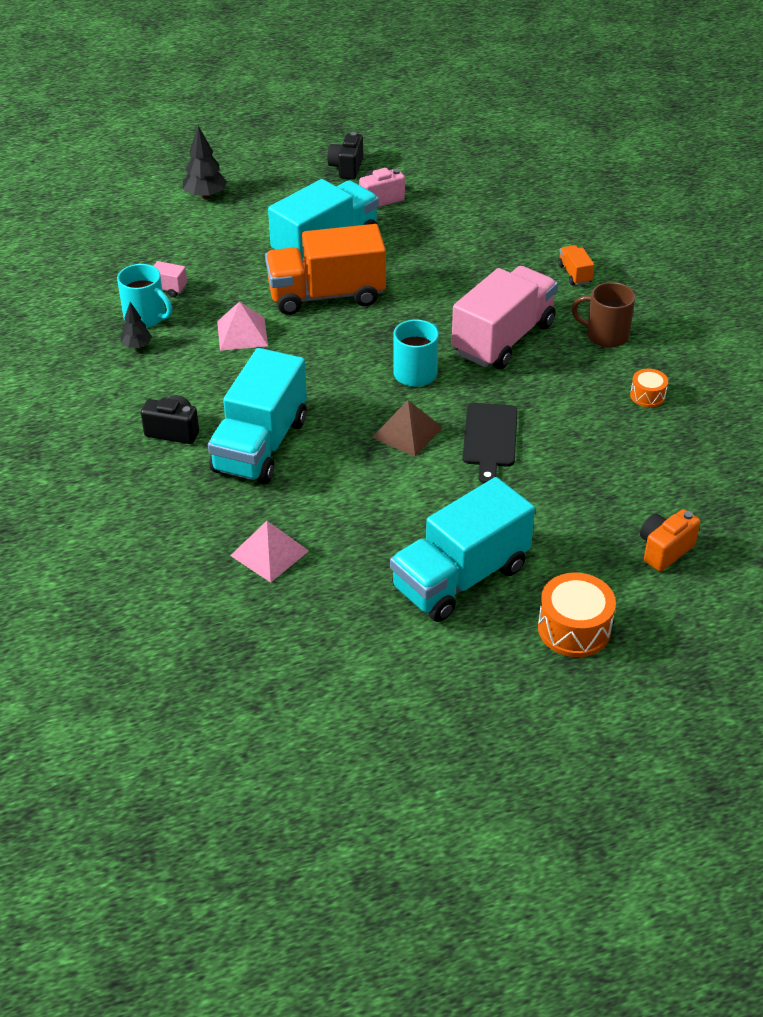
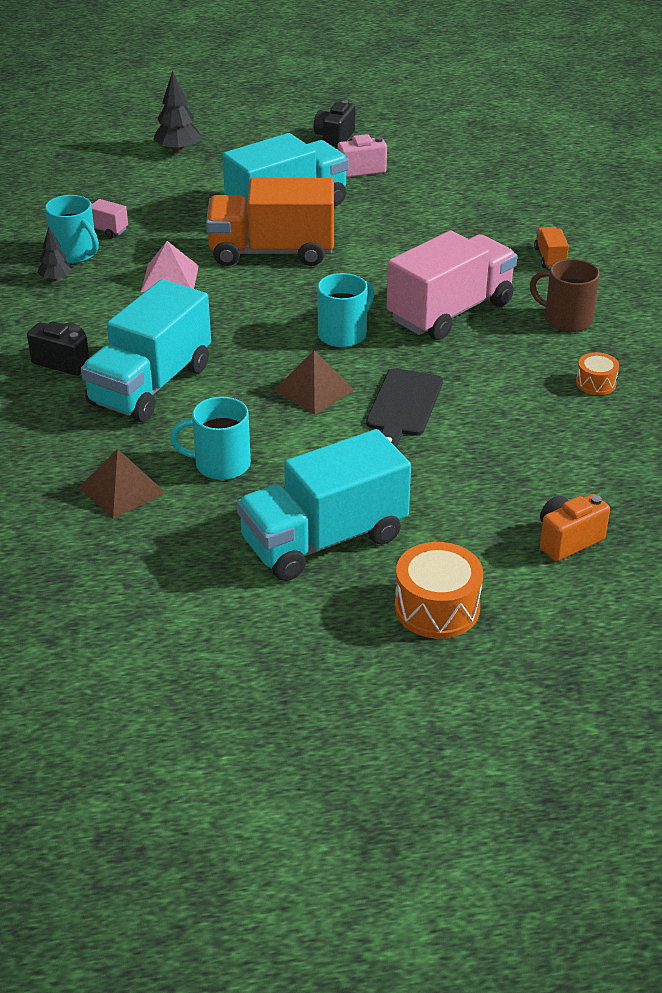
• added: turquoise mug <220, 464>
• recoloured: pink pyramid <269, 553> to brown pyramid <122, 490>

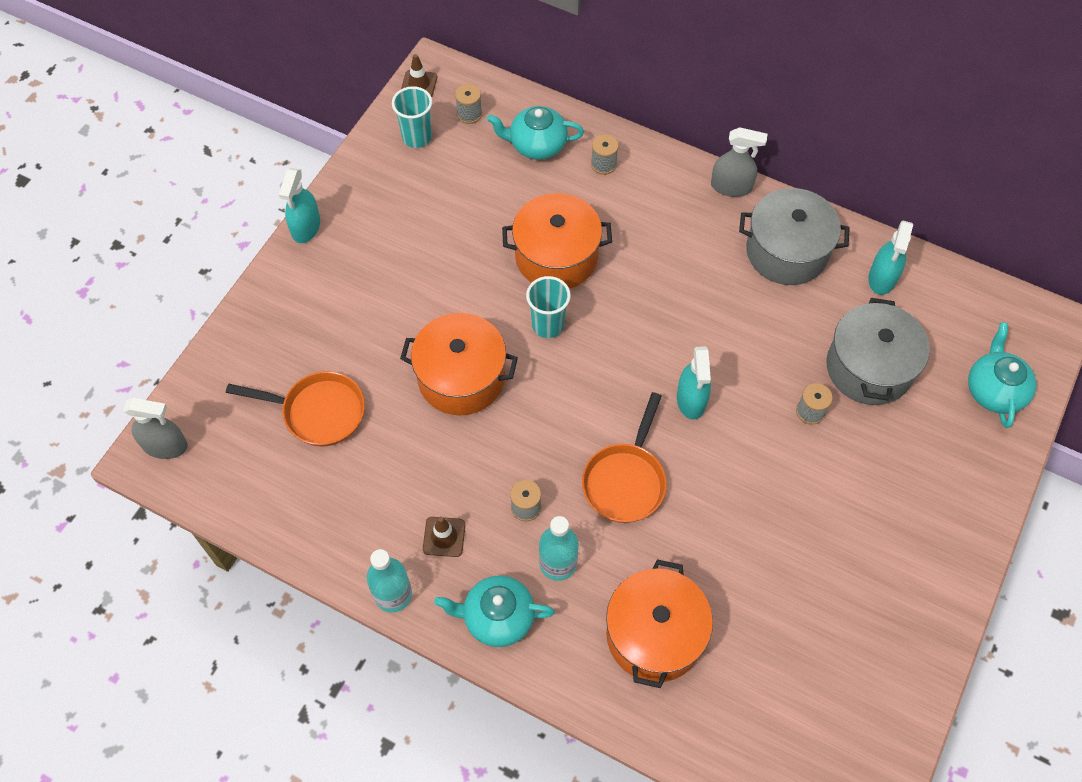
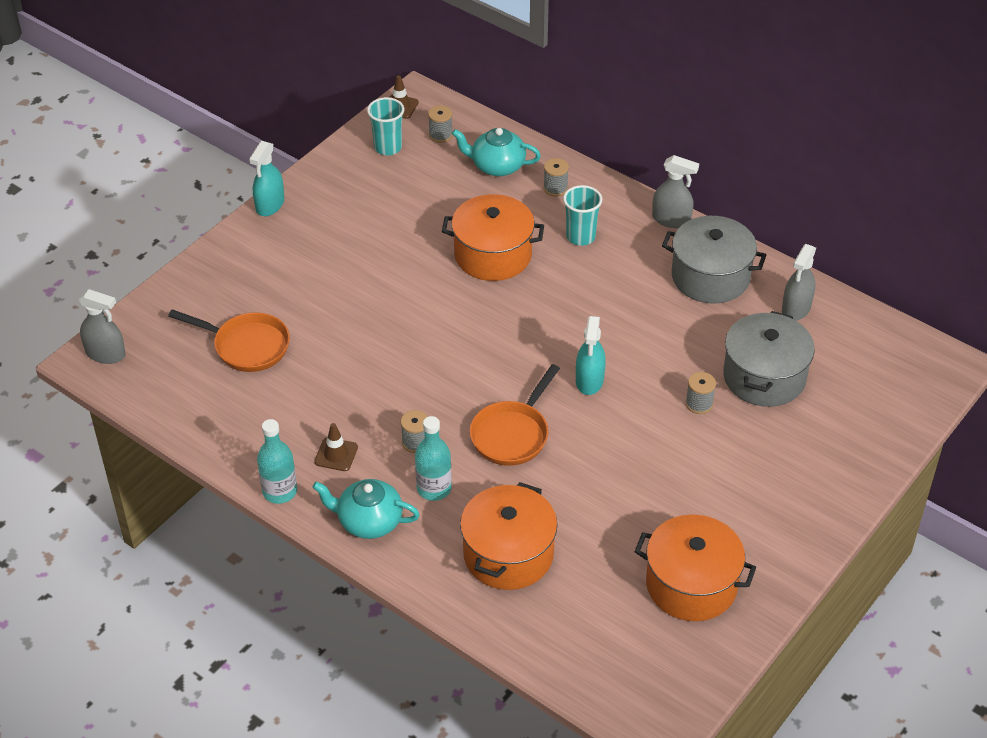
• removed: turquoise teapot <994, 390>
• moved: orange pot <461, 377> to <691, 584>
• moved: turquoise cup <548, 325> to <580, 237>
• recoloured: turquoise spray bottle <882, 278> to grey spray bottle <796, 308>

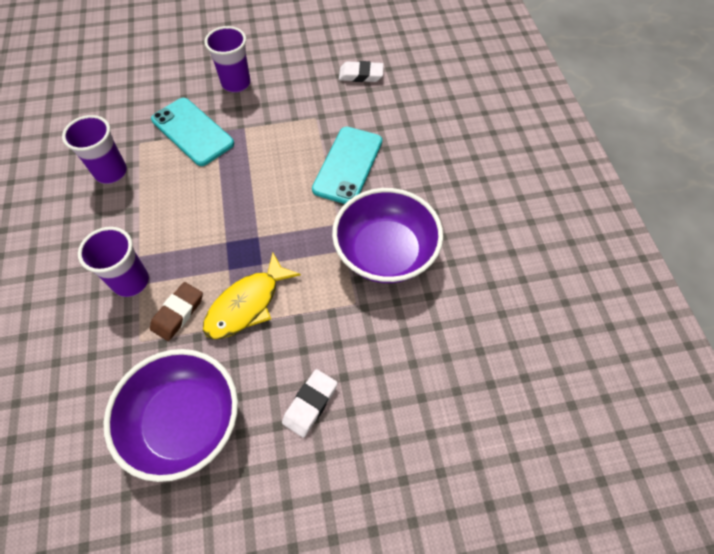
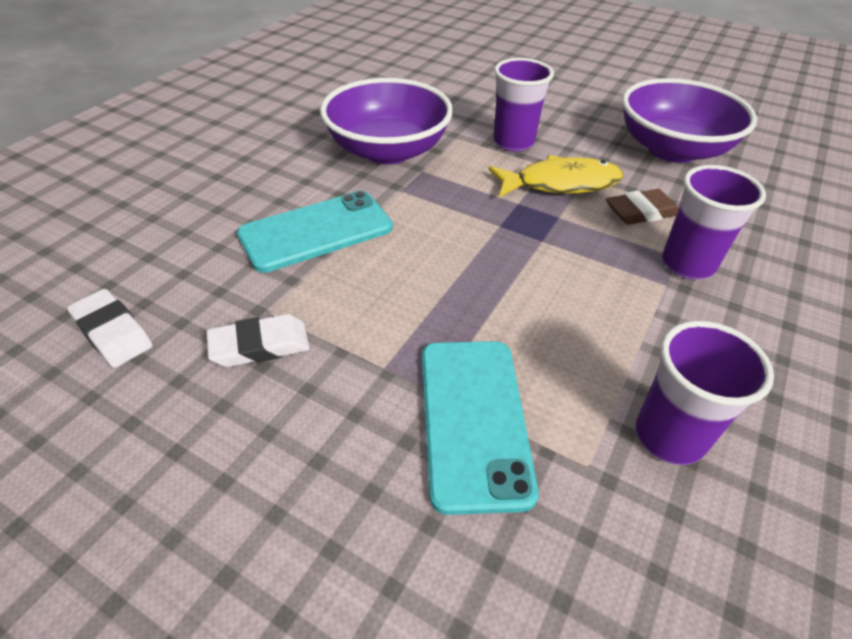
• moved: purple cup <236, 83> to <513, 142>
• moved: white eraser <310, 404> to <260, 345>

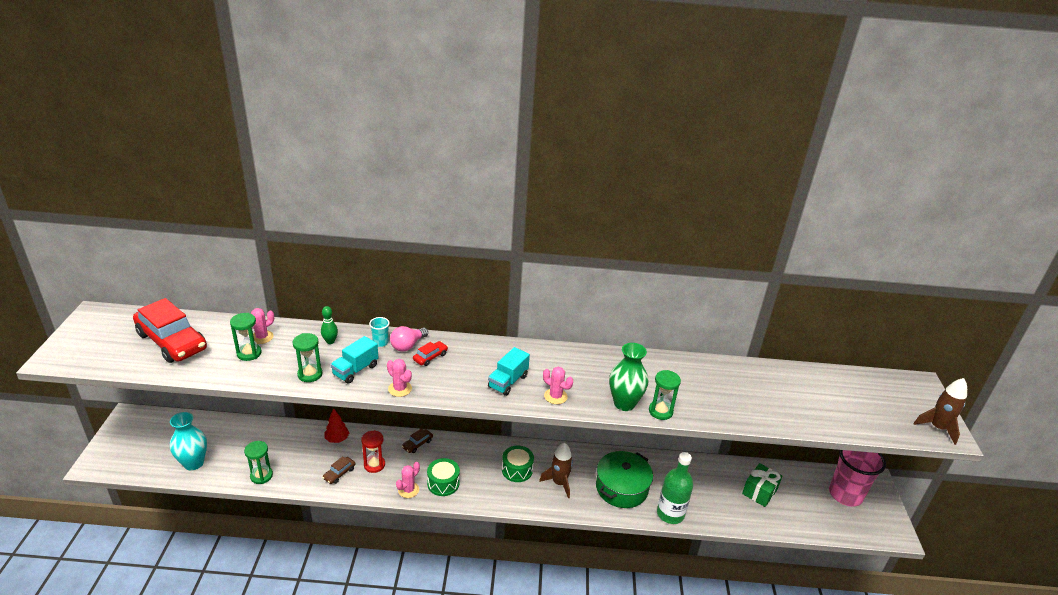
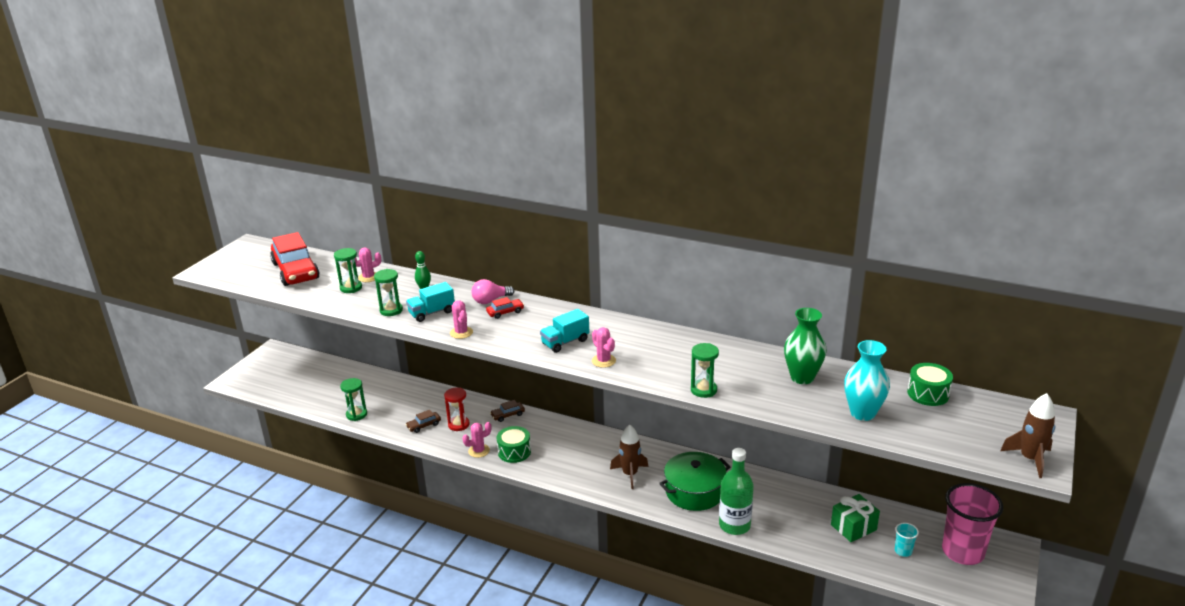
• removed: red tree <337, 439>
• moved: turquoise vase <193, 463> to <862, 413>
• moved: turquoise cup <380, 342> to <903, 551>
• moved: green drum <517, 470> to <928, 394>
• moved: green vase <624, 403> to <802, 377>

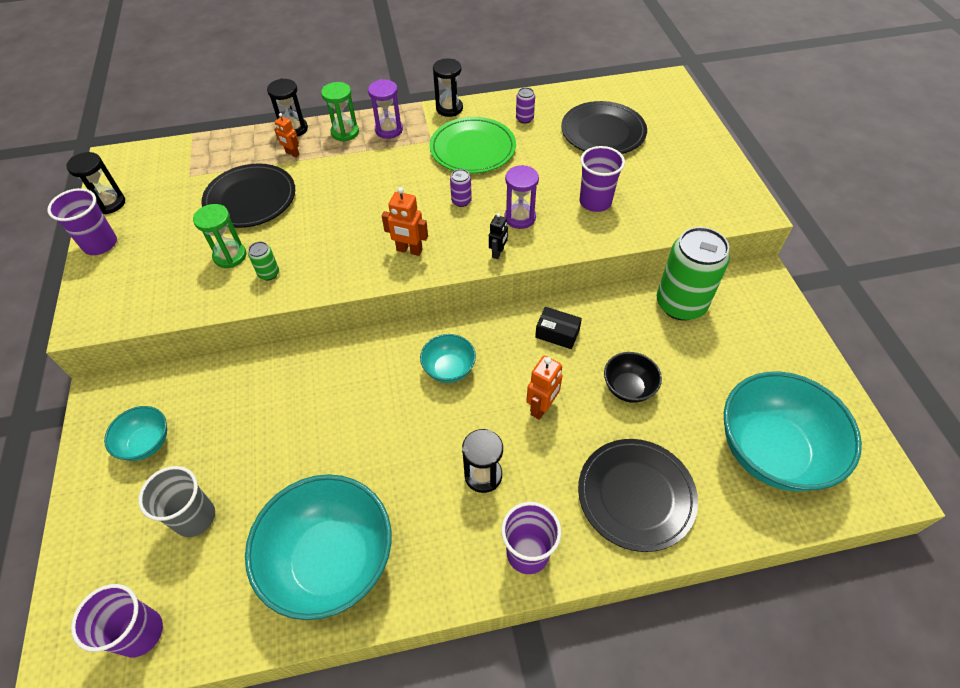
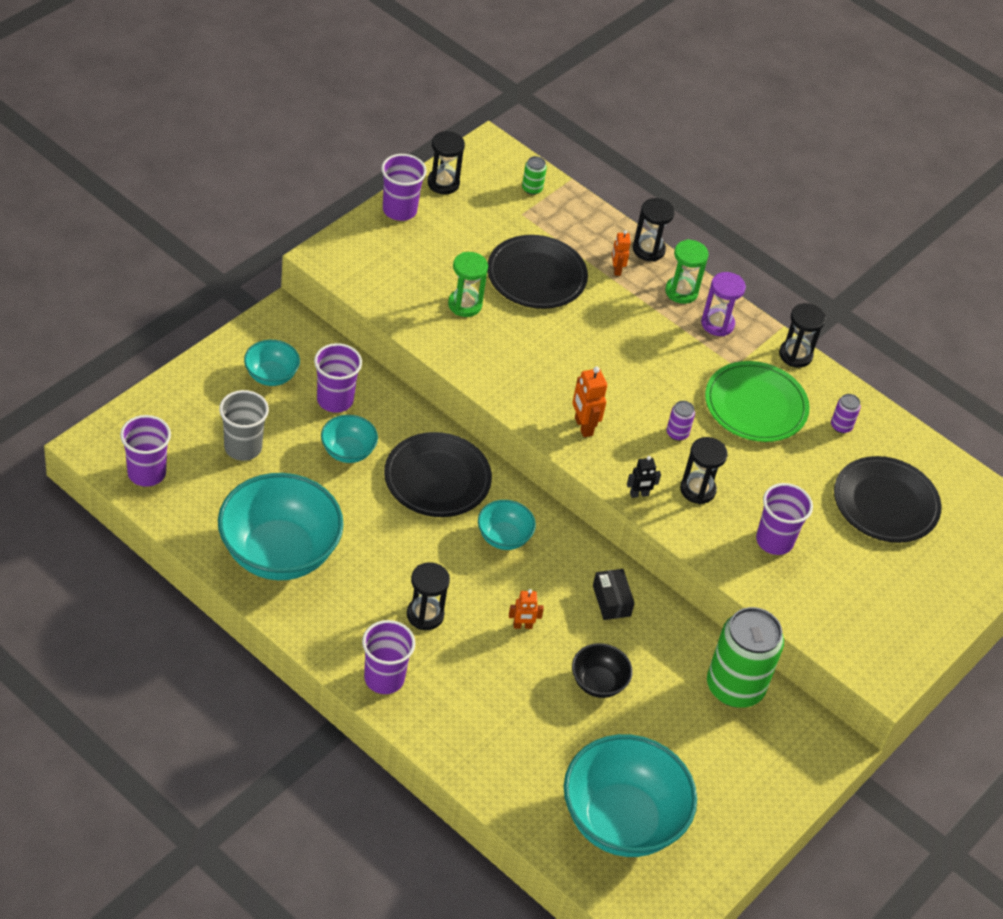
• added: purple cup <335, 400>
• added: turquoise bowl <348, 451>
• moved: green can <269, 273> to <532, 188>
• moved: black plate <636, 495> to <437, 478>
• recoloured: purple hourglass <520, 218> to black hourglass <697, 490>
• resized: orange robot <542, 407> = <522, 626> x0.66

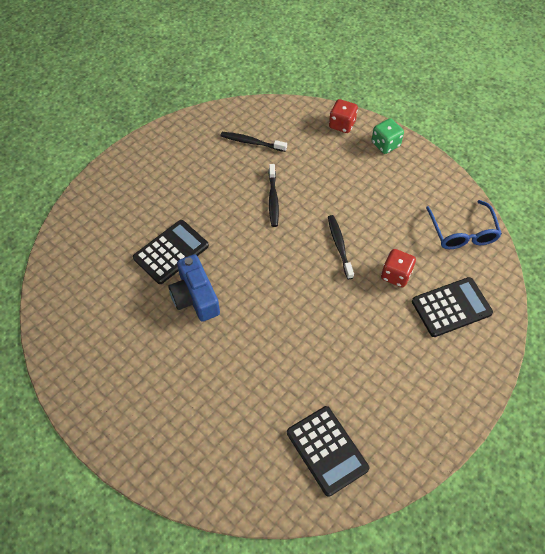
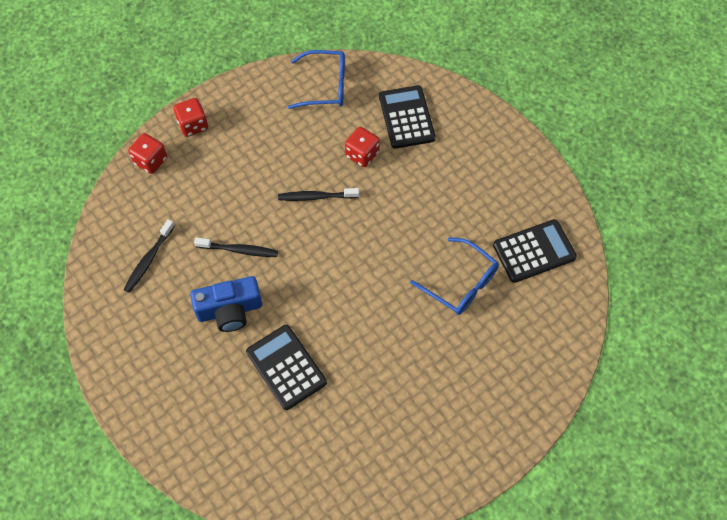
• added: blue glasses <461, 283>
• moved: blue camera <195, 297> to <230, 310>
• recoloured: green dice <385, 144> to red dice <193, 125>

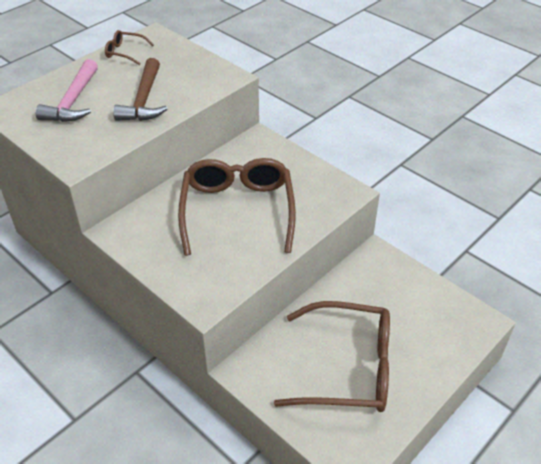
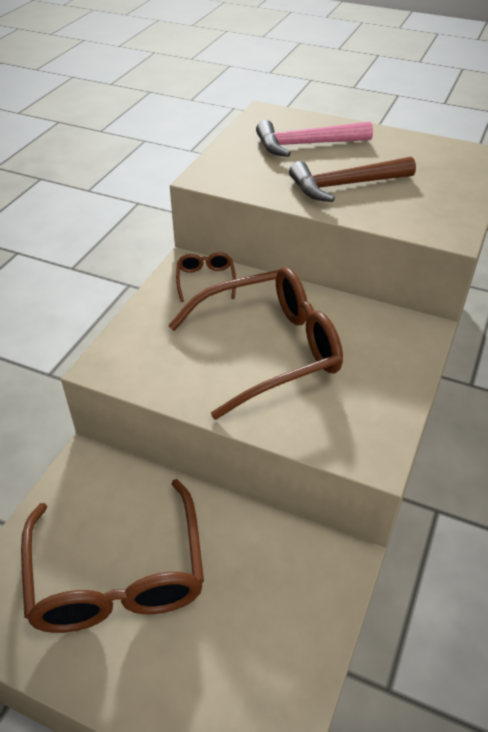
• moved: brown glasses <125, 52> to <206, 280>

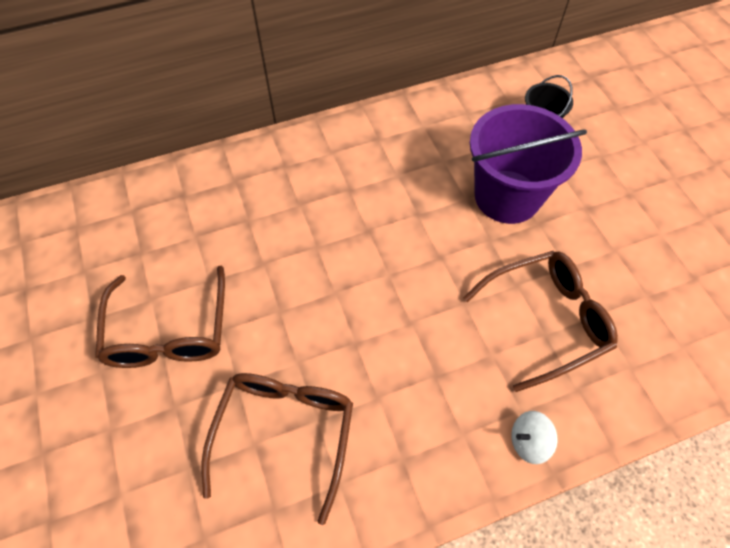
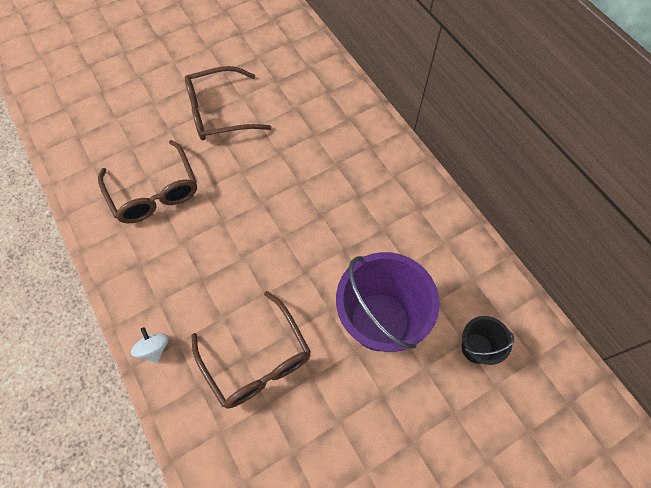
• turned: brown glasses <284, 433> = <154, 192> 60 degrees clockwise

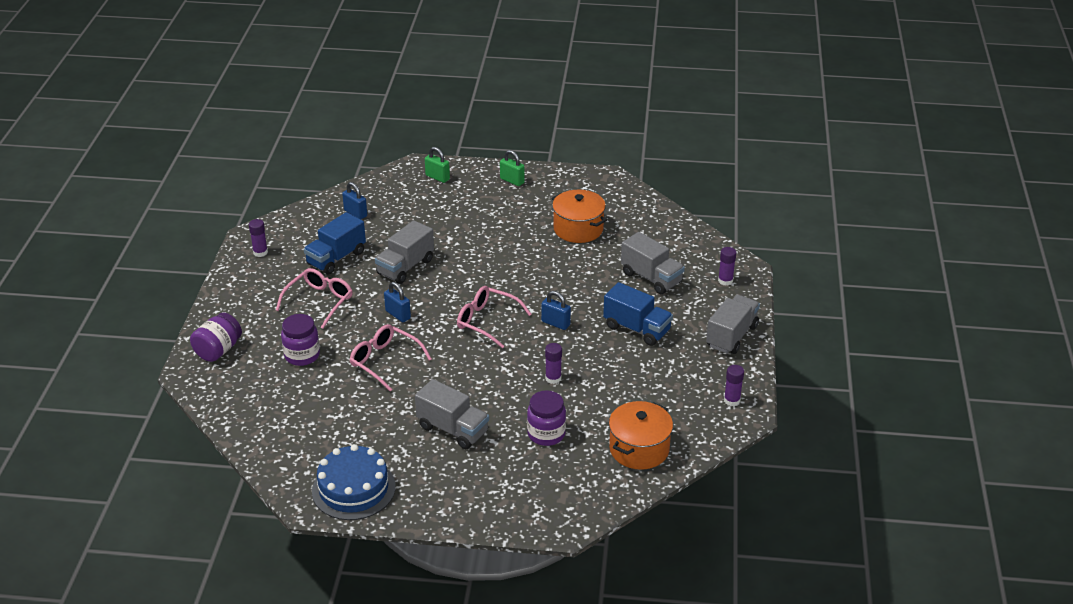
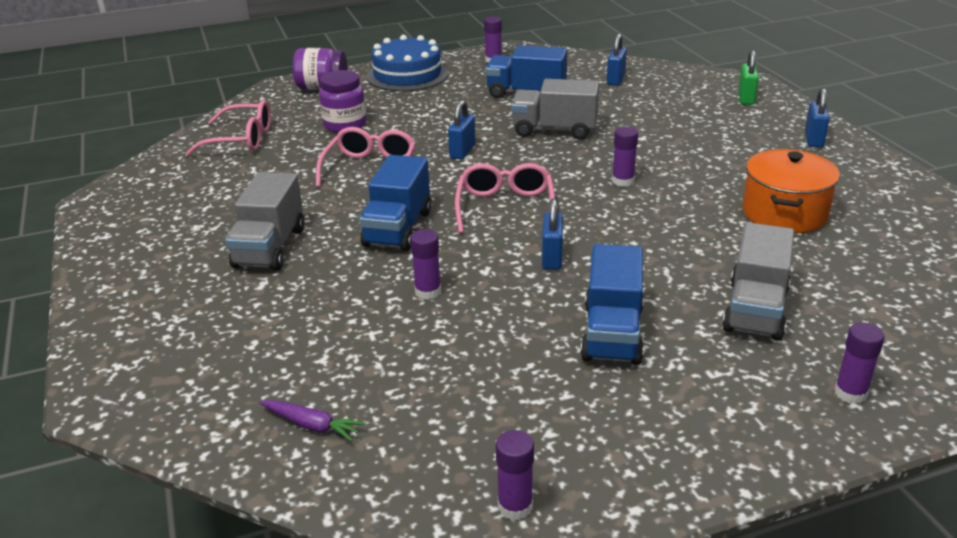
• removed: purple jar <546, 434>
• removed: grey truck <731, 336>
• added: blue truck <398, 229>
• added: purple glue stick <623, 181>
• moved: pink glasses <319, 301> to <241, 140>
• moved: blue cake <353, 489> to <407, 75>
• replaced: orange pot <639, 449> to purple carrot <312, 425>
• recoloured: green padlock <512, 181> to blue padlock <813, 140>

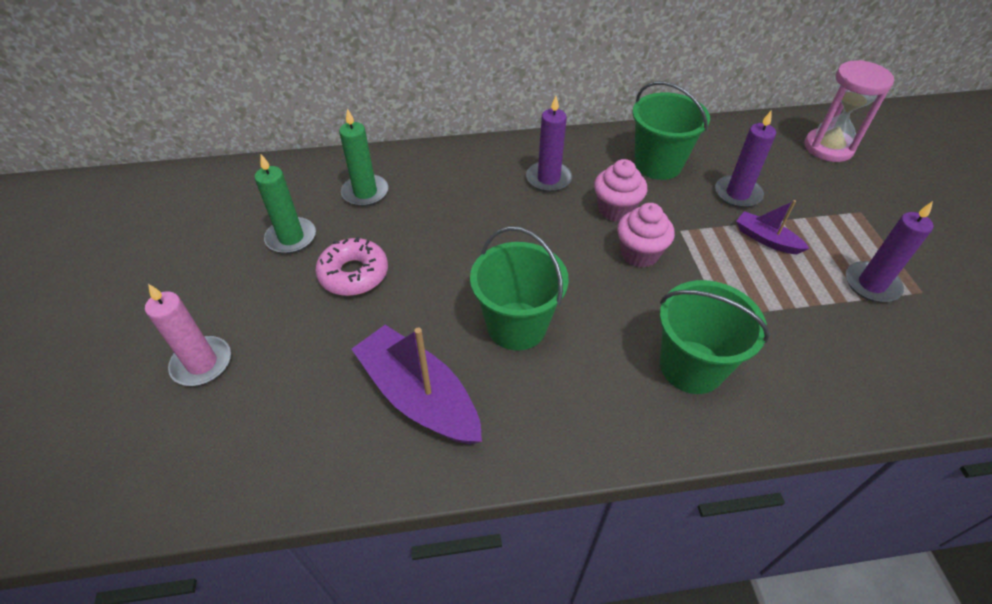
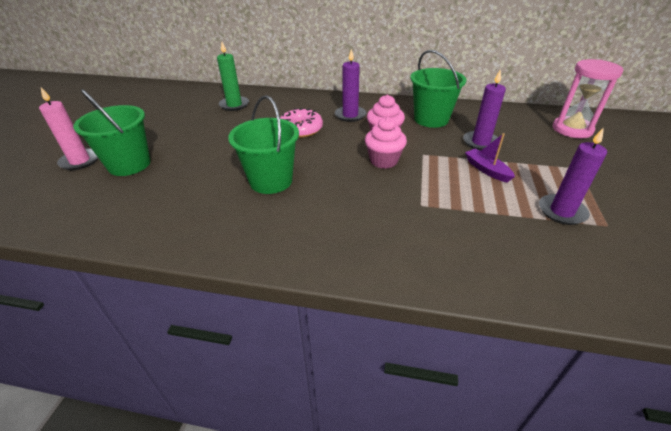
• removed: green candle <291, 238>
• removed: purple boat <419, 396>
• moved: pink donut <354, 274> to <301, 129>
• moved: green bucket <691, 367> to <129, 164>

